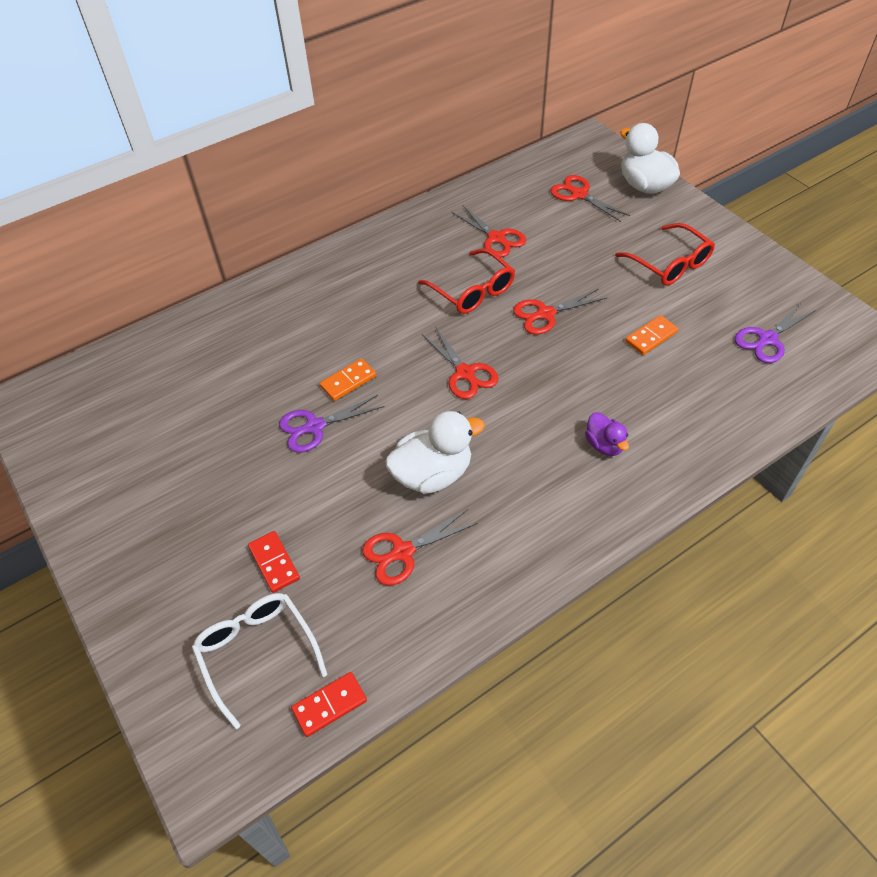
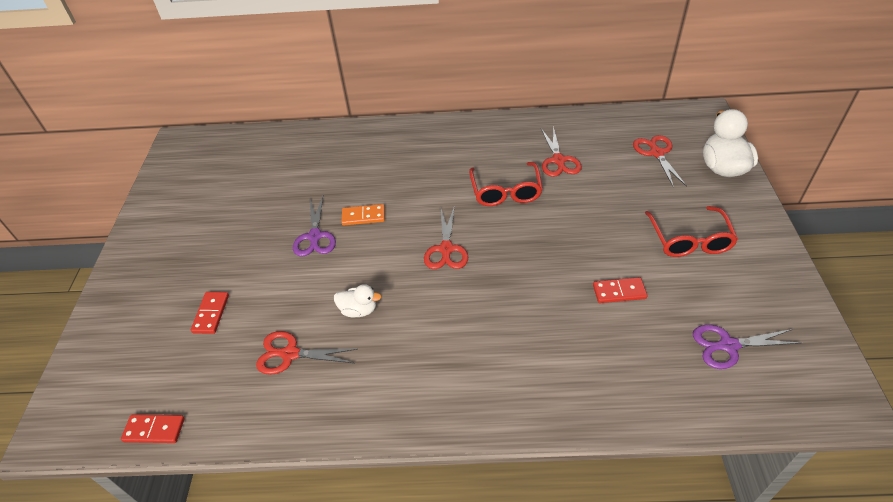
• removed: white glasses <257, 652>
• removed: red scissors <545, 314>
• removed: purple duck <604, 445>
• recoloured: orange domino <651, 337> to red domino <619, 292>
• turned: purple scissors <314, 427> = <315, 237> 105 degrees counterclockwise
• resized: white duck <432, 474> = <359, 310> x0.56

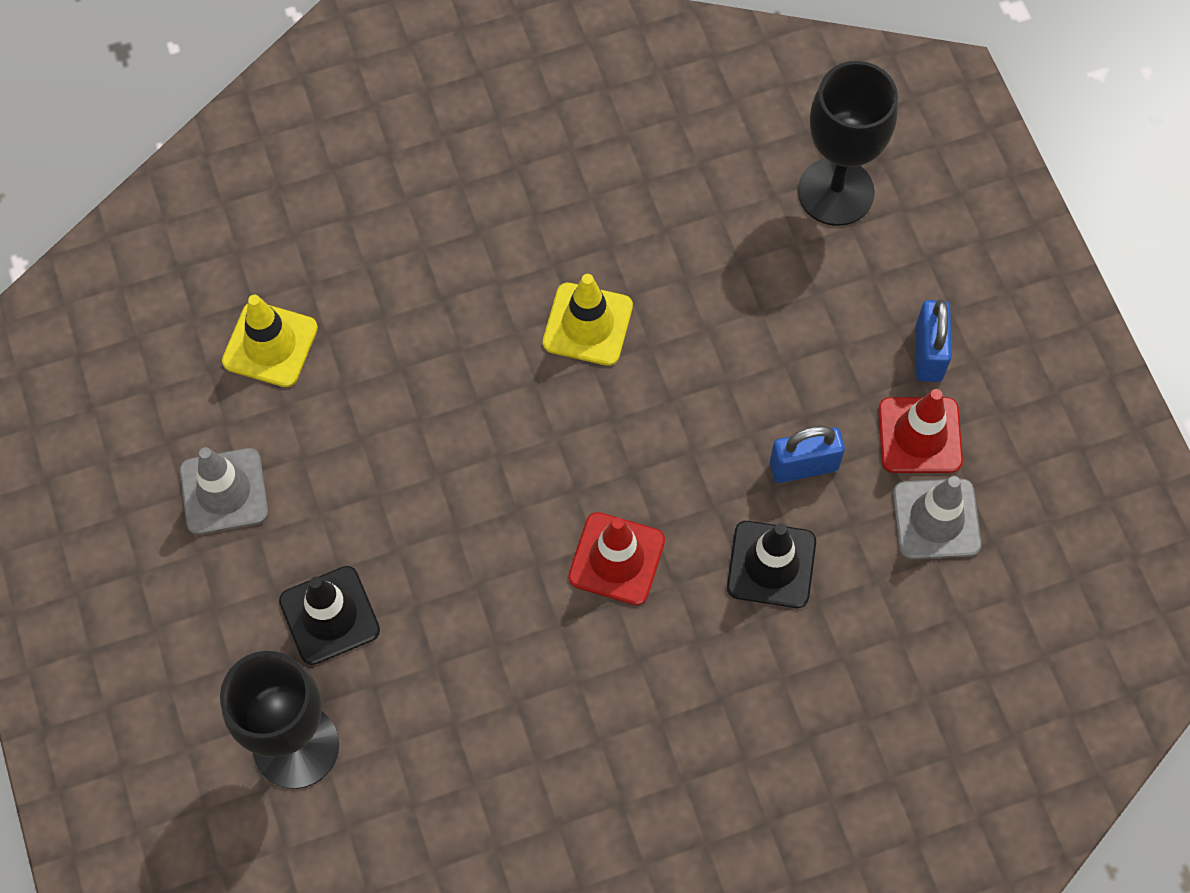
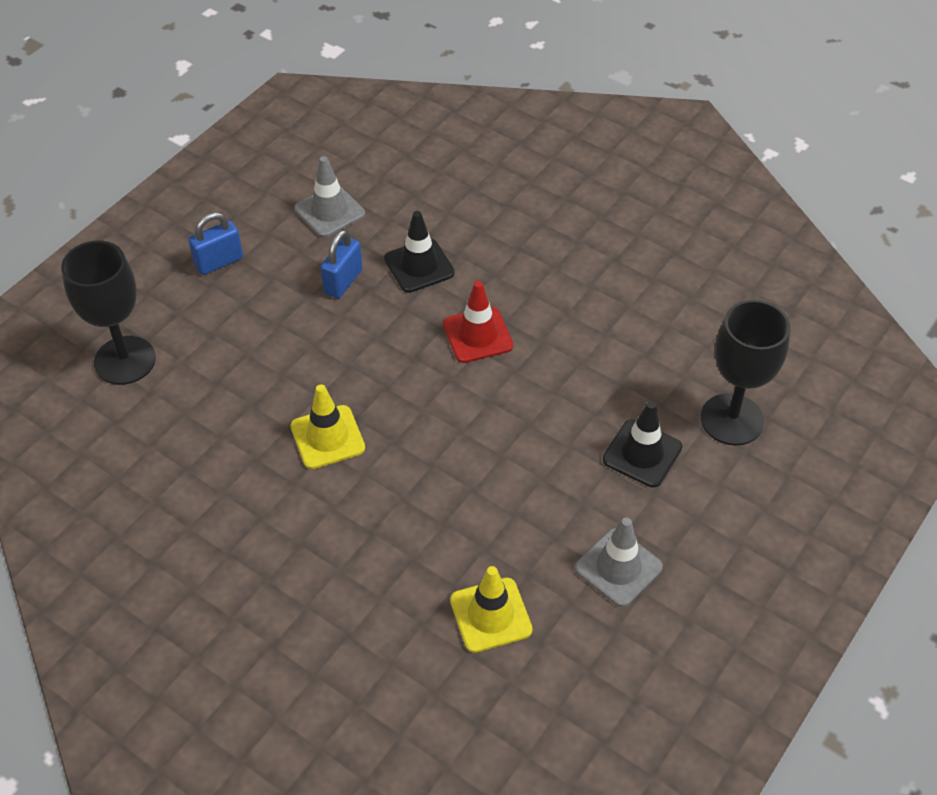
• removed: red traffic cone <919, 435>
• turned: blue padlock <803, 466> = <343, 281> 75 degrees clockwise

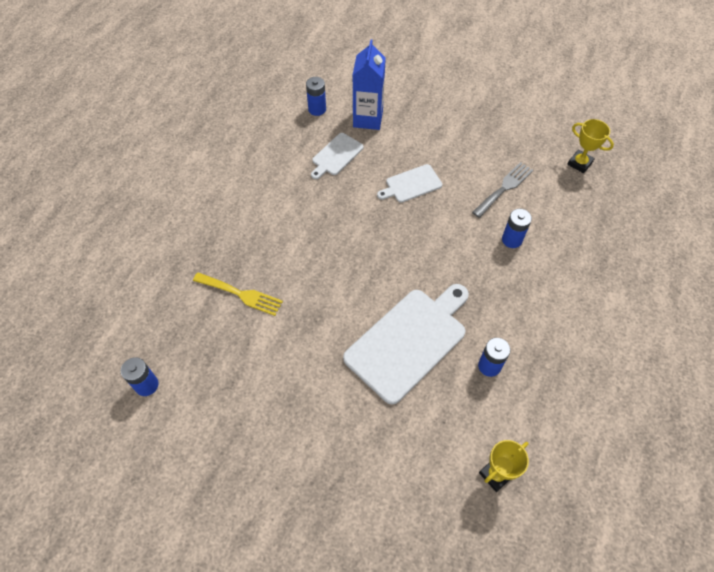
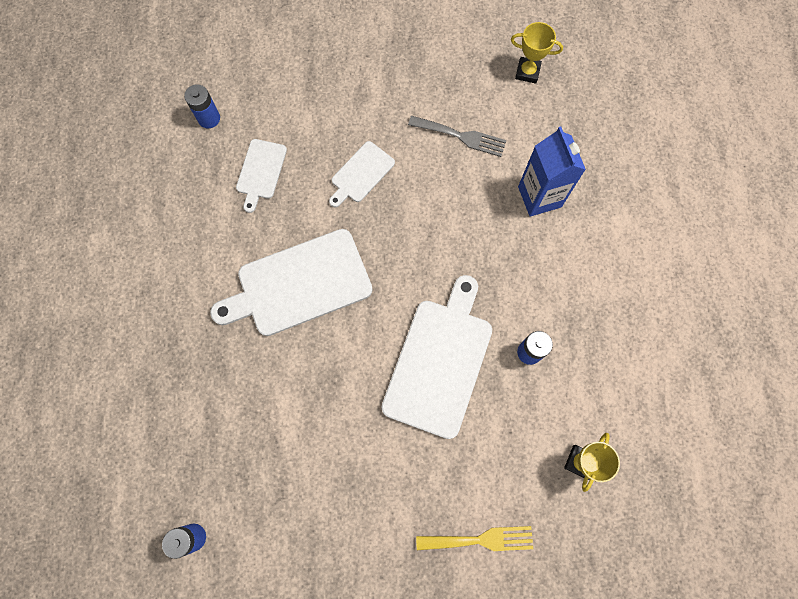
• removed: blue battery <512, 240>
• added: white cutting board <299, 284>
• moved: yellow fork <241, 294> to <480, 539>
• moved: blue carton <368, 119> to <539, 196>
• turned: grey fork <504, 188> = <461, 136> 90 degrees clockwise

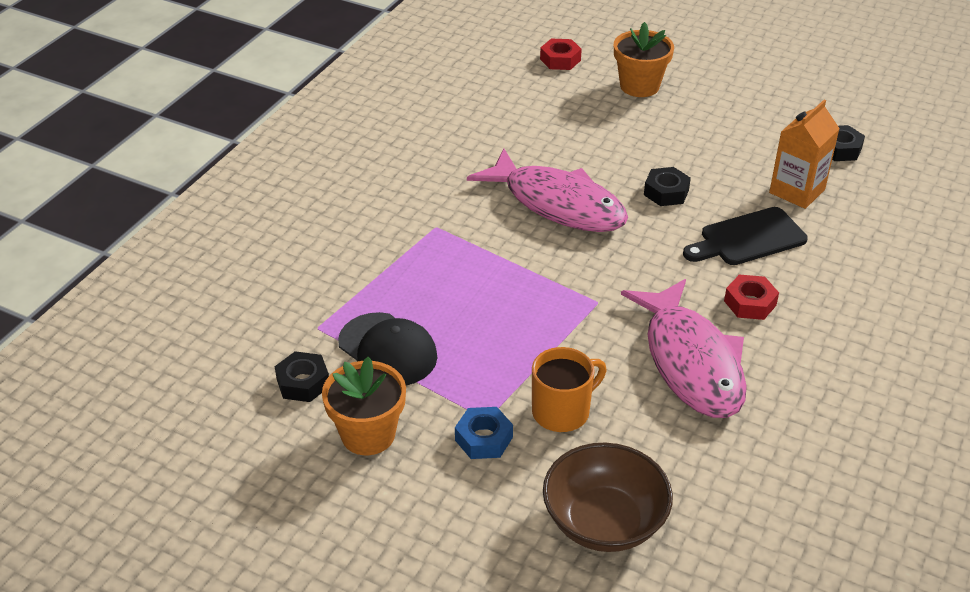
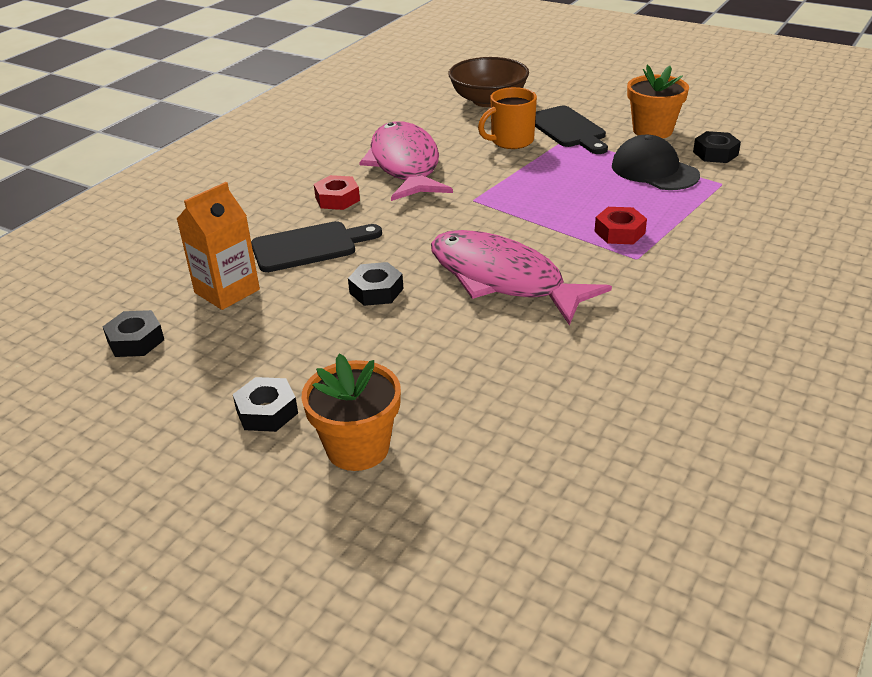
• added: black nut <267, 411>
• moved: red nut <560, 60> to <619, 232>
• replaced: blue nut <483, 439> to black cutting board <568, 129>

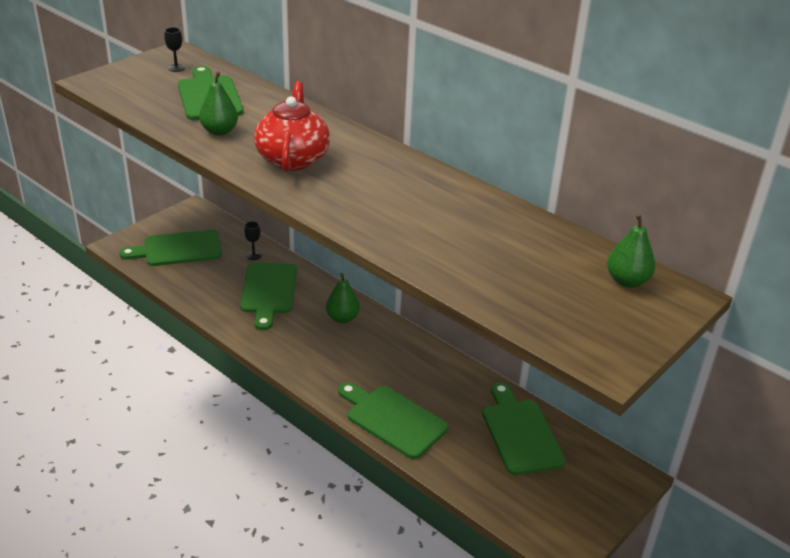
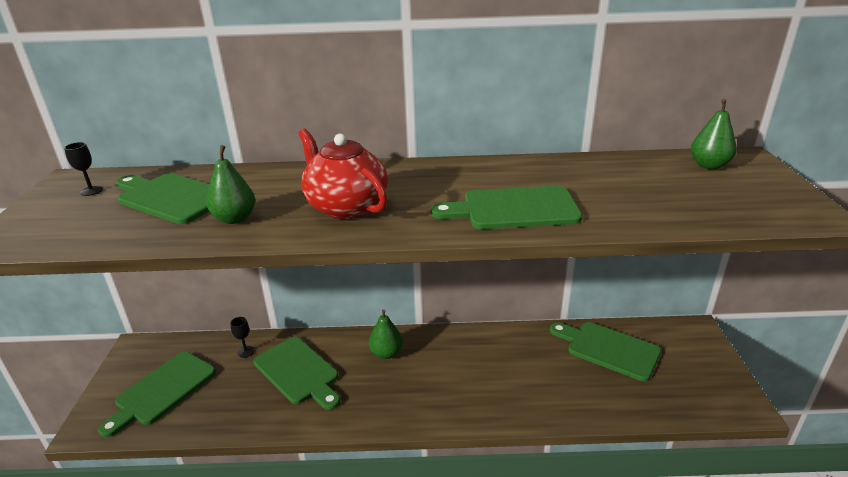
• moved: green cutting board <392, 419> to <513, 209>

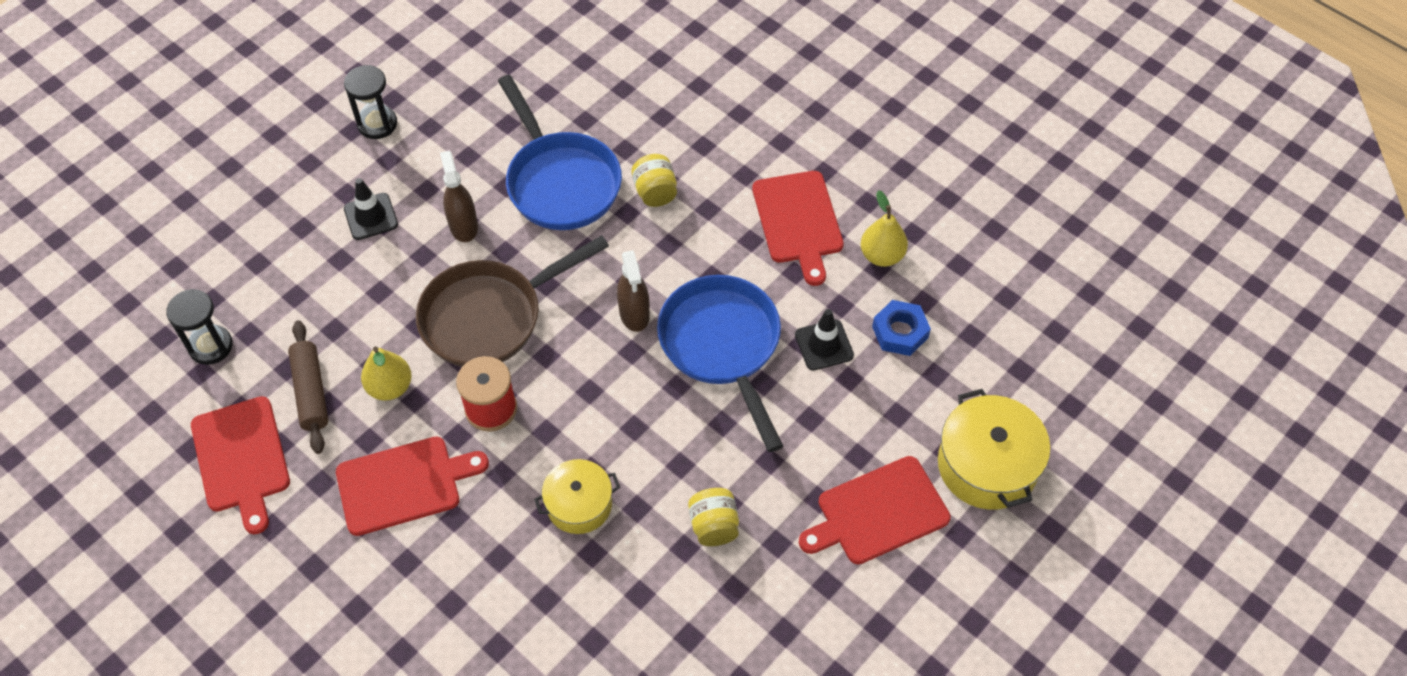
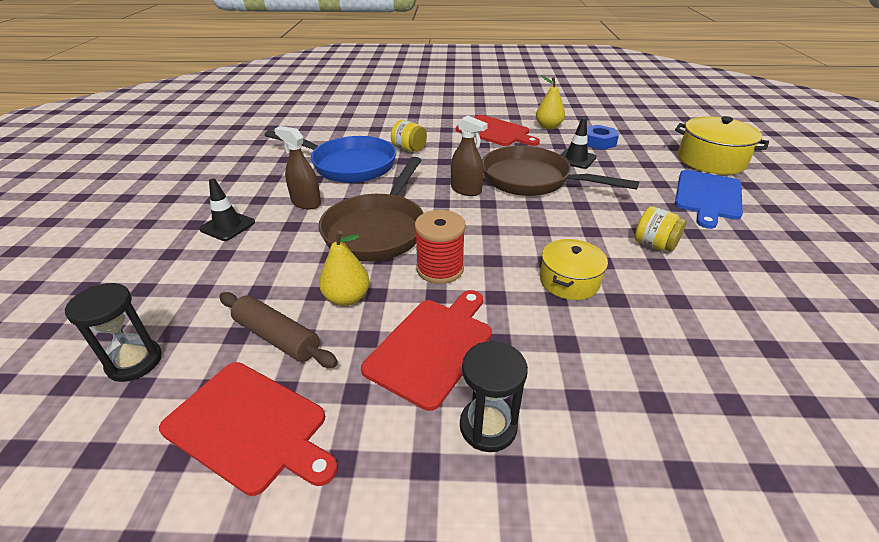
• moved: black hourglass <377, 124> to <488, 426>
• recoloured: blue pan <723, 346> to brown pan <532, 180>
• recoloured: red cutting board <878, 512> to blue cutting board <708, 196>

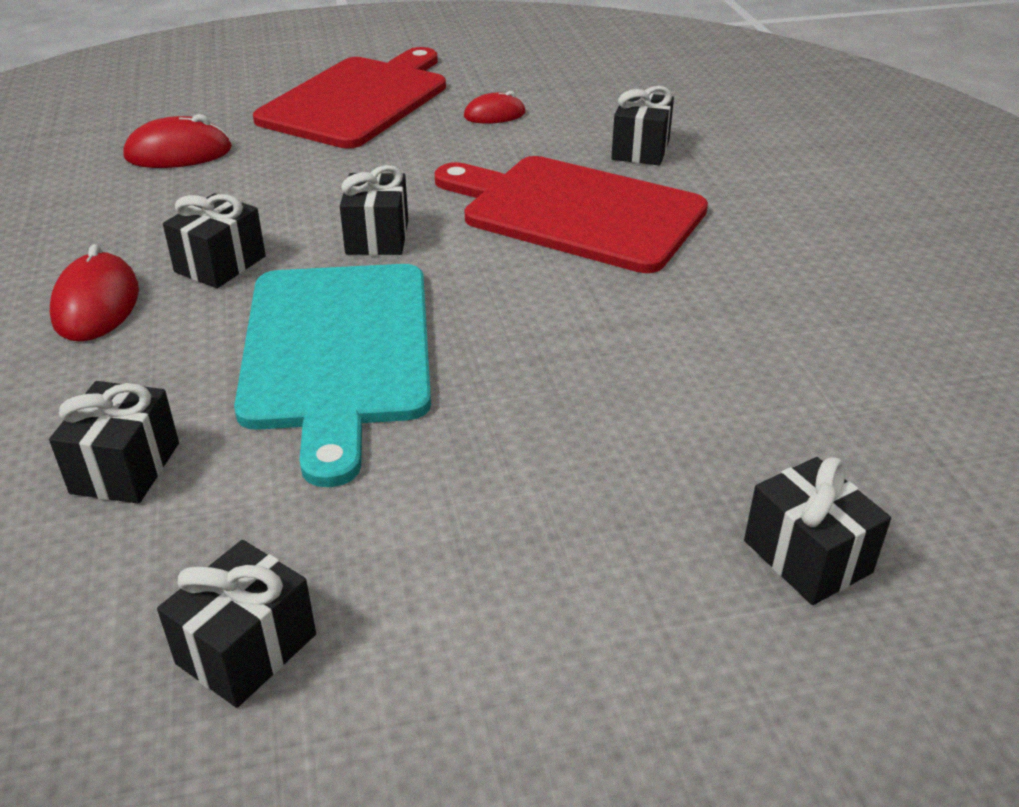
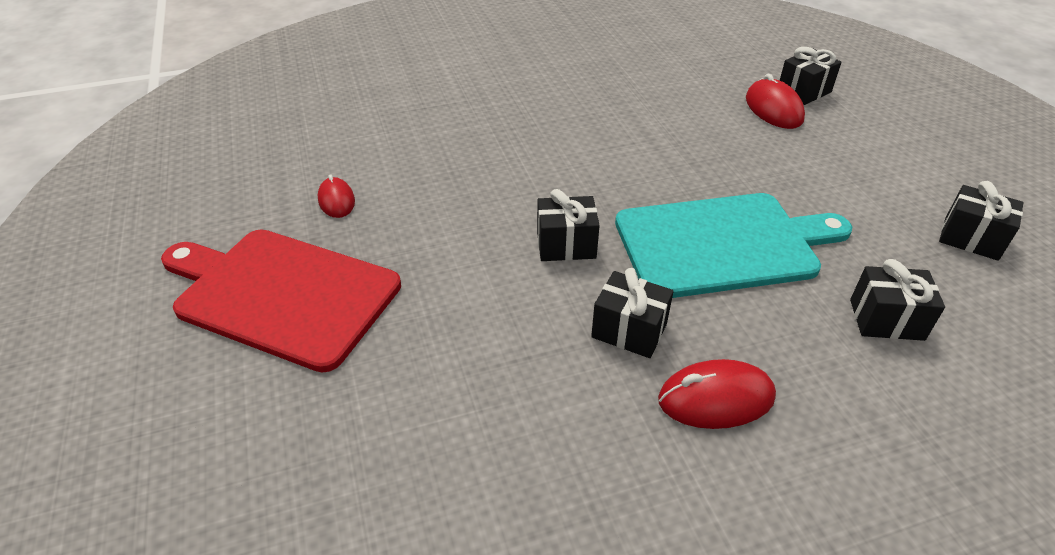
• removed: red cutting board <575, 212>
• removed: black gift <640, 150>
• moved: red mouse <178, 153> to <773, 109>

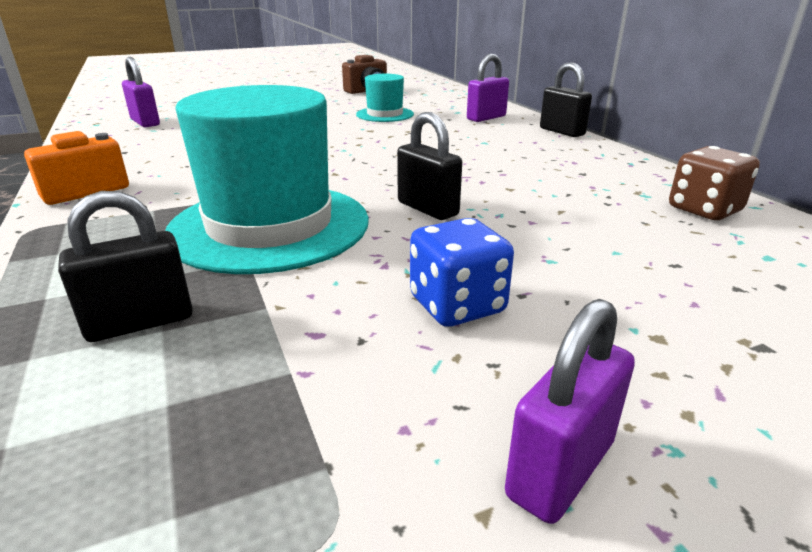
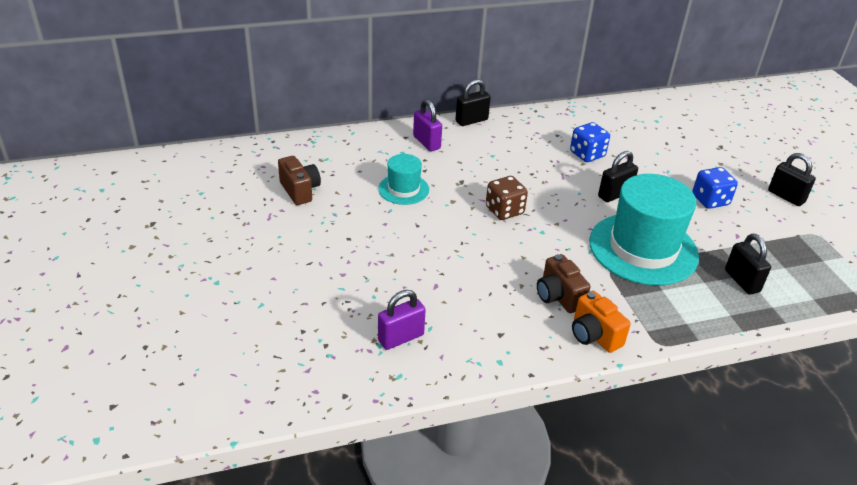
• added: brown camera <558, 297>
• added: blue dice <587, 154>
• moved: brown dice <704, 210> to <504, 210>
• recoloured: purple padlock <560, 469> to black padlock <786, 196>

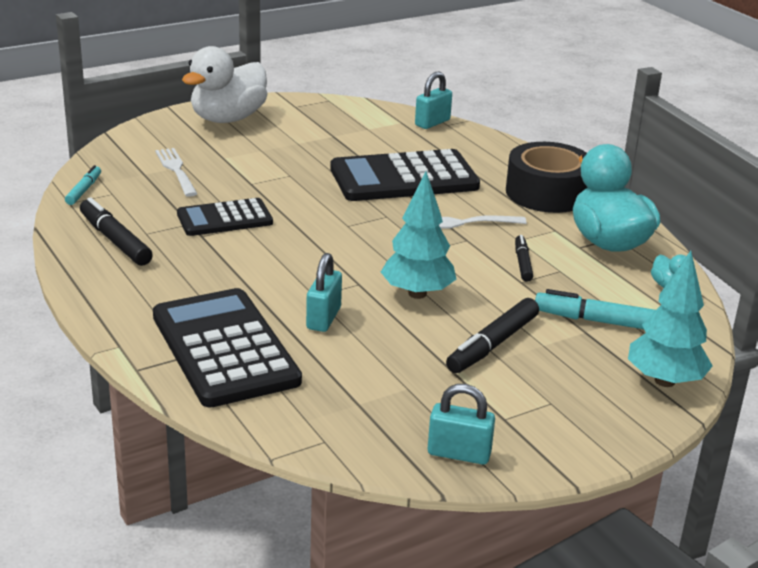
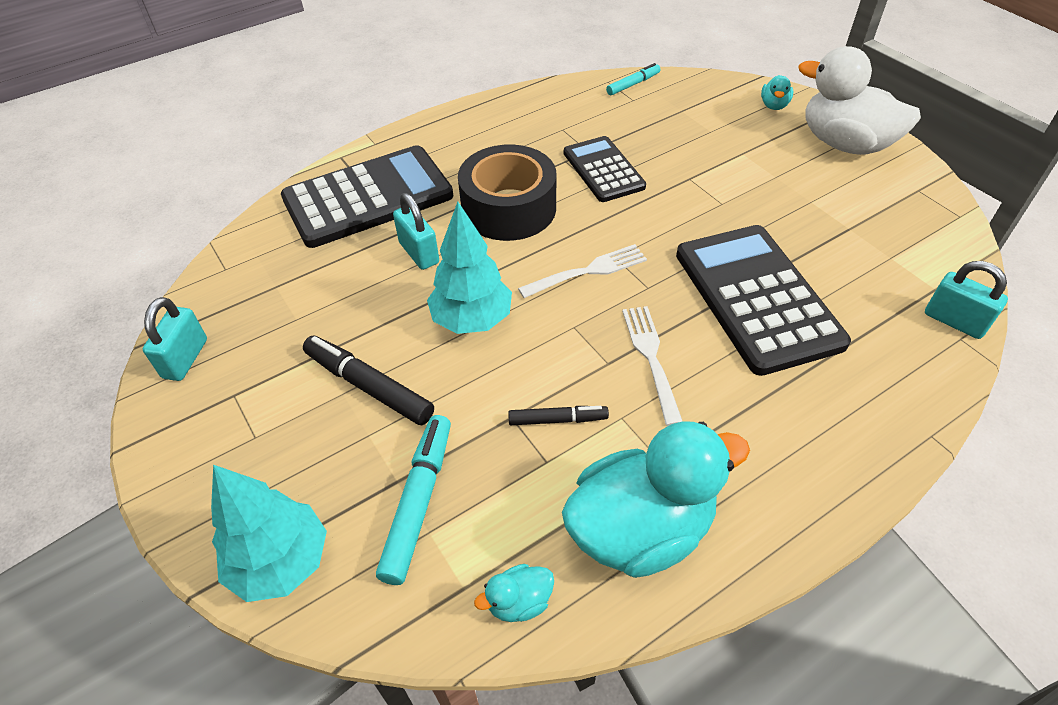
• removed: black marker <115, 240>
• added: turquoise duck <774, 105>
• moved: white fork <176, 170> to <587, 272>
• moved: black tape <547, 193> to <508, 208>
• turned: turquoise marker <84, 190> = <633, 84> 45 degrees counterclockwise
• turned: turquoise padlock <323, 318> = <419, 253> 45 degrees clockwise

